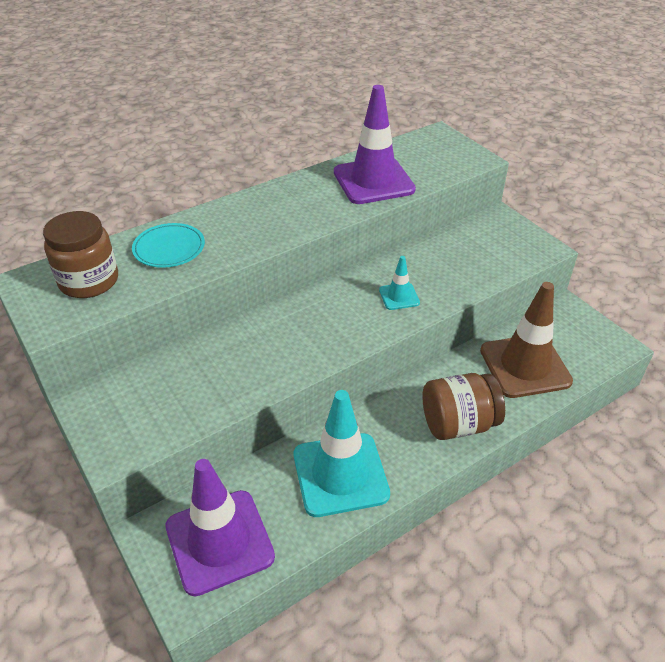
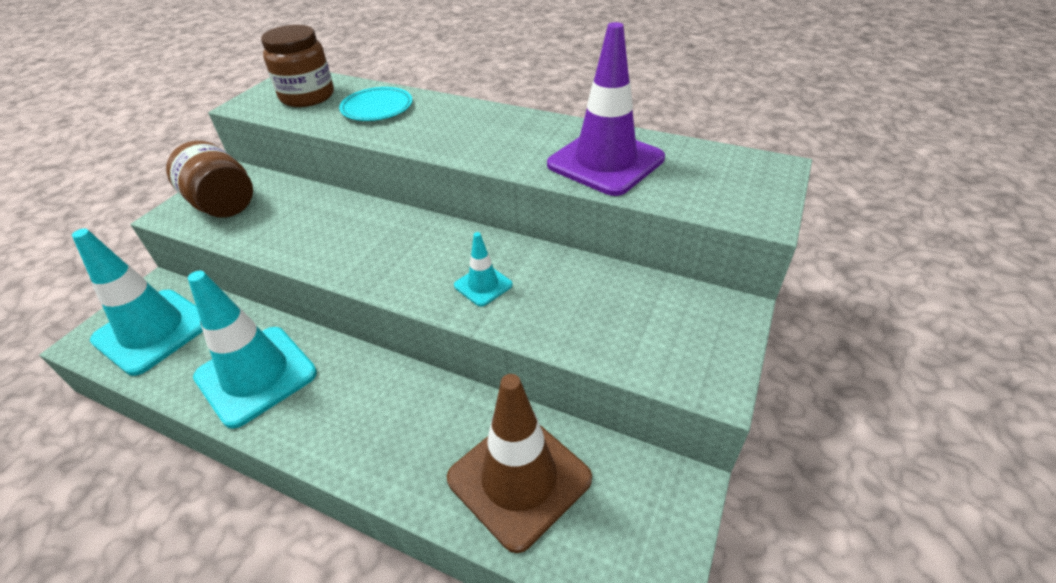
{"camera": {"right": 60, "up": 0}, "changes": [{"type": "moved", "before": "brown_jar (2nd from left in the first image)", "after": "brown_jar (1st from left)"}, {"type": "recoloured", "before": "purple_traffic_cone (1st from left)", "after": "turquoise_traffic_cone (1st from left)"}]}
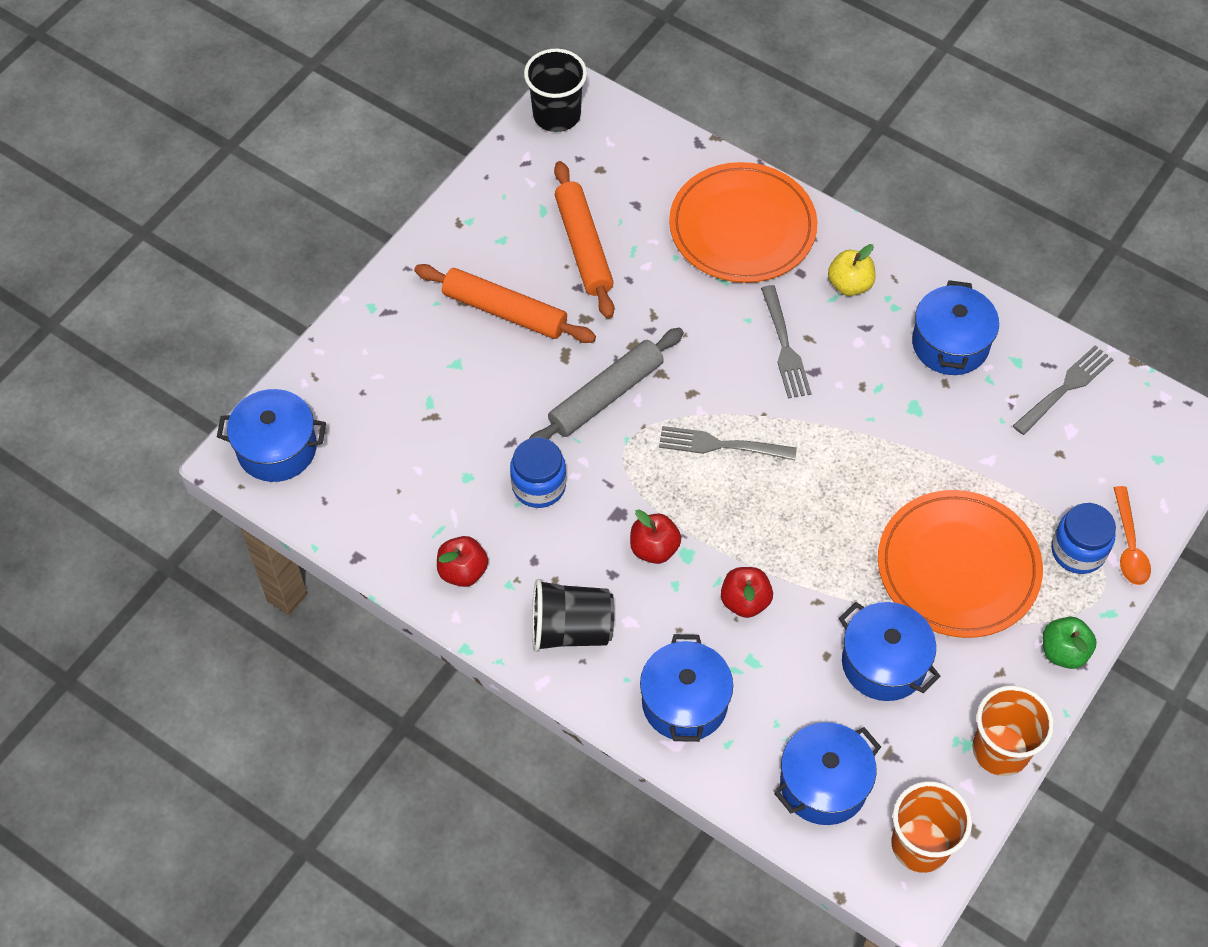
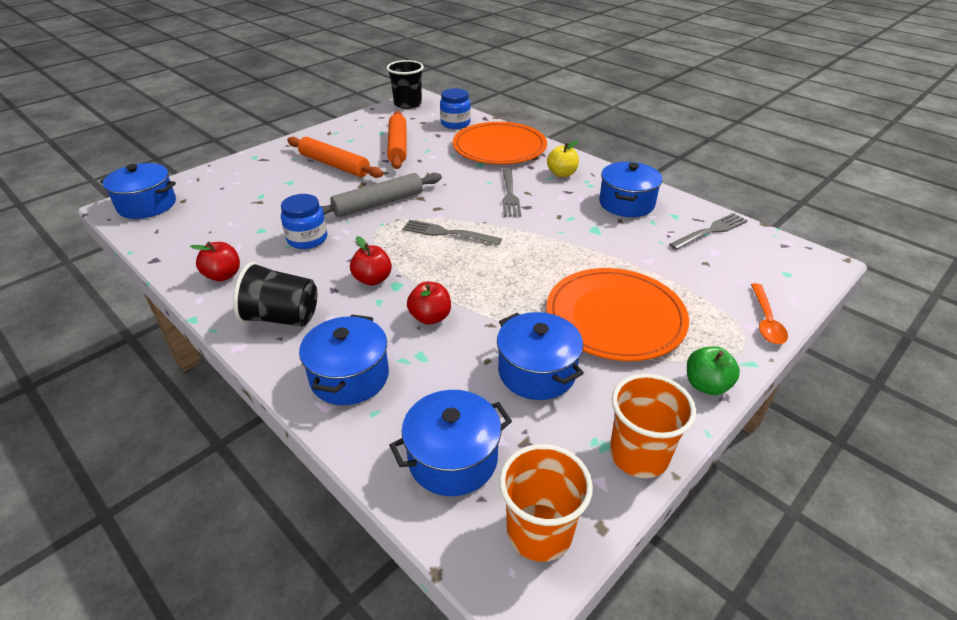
{"camera": {"right": 10, "up": -20}, "changes": [{"type": "moved", "before": "blue_jar (2nd from left)"}]}
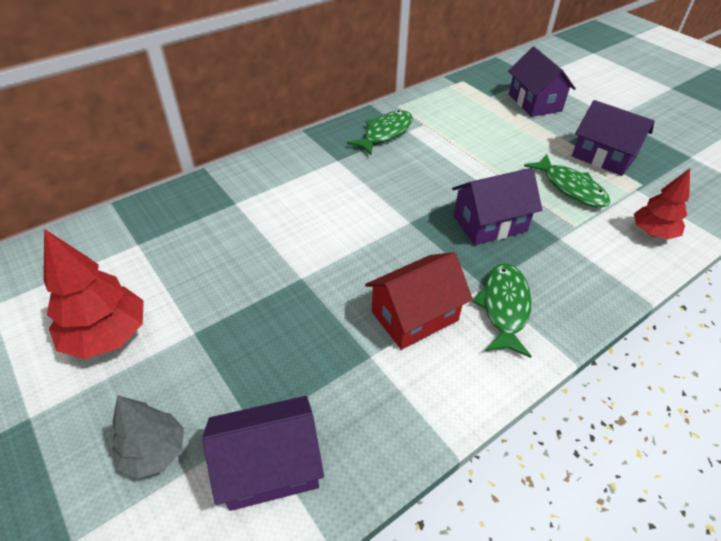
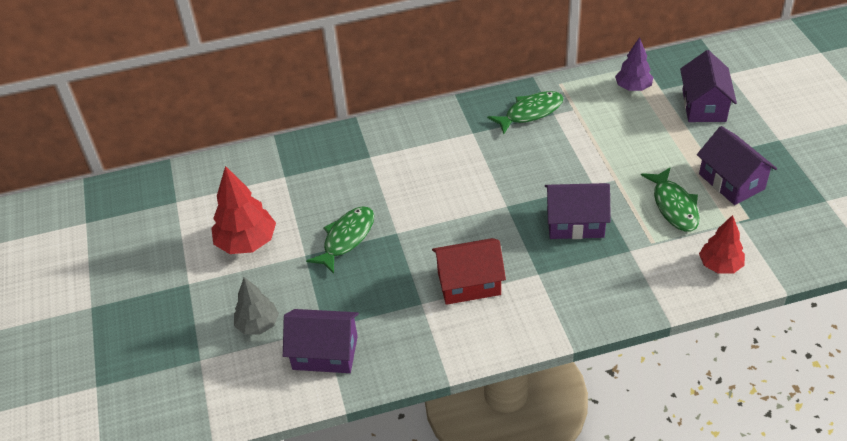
{"camera": {"right": 25, "up": 0}, "changes": [{"type": "added", "after": "purple_tree"}, {"type": "moved", "before": "green_fish (2nd from left in the first image)", "after": "green_fish (1st from left)"}]}
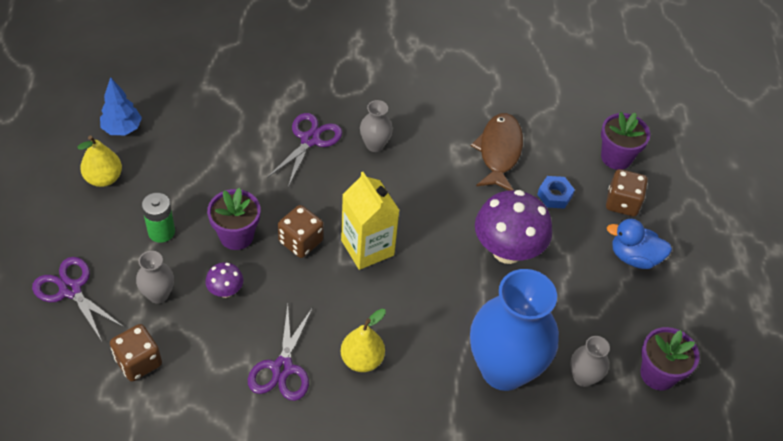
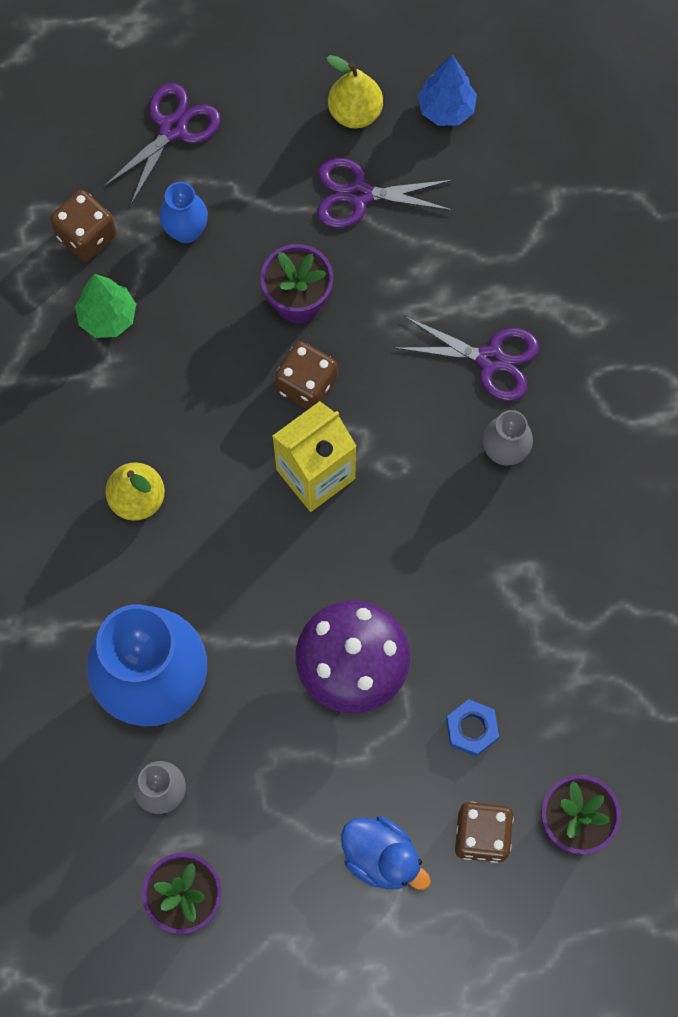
{"camera": {"right": 85, "up": 20}, "changes": [{"type": "removed", "before": "green_battery"}, {"type": "removed", "before": "purple_mushroom (1st from left)"}, {"type": "removed", "before": "brown_fish"}, {"type": "added", "after": "green_tree"}, {"type": "moved", "before": "purple_scissors (2nd from left)"}, {"type": "recoloured", "before": "grey_vase (1st from left)", "after": "blue_vase (2nd from left)"}, {"type": "turned", "before": "blue_duck", "turn": 120}]}
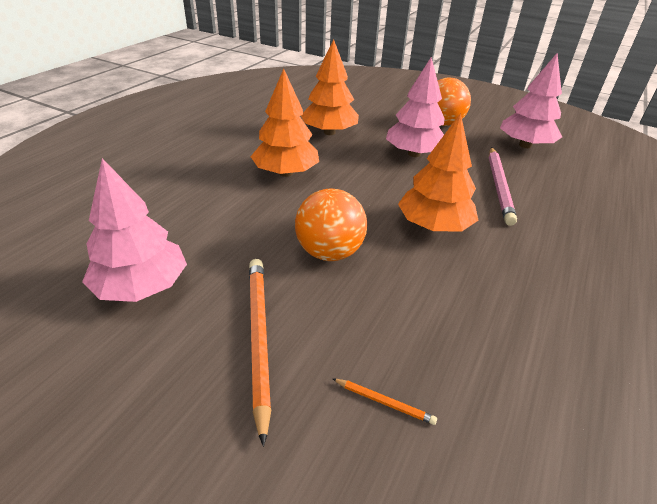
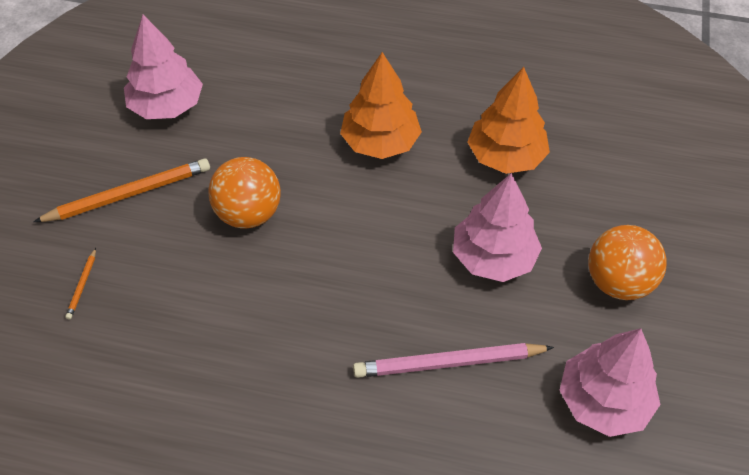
{"camera": {"right": 75, "up": 15}, "changes": [{"type": "removed", "before": "orange_tree (3rd from left)"}]}
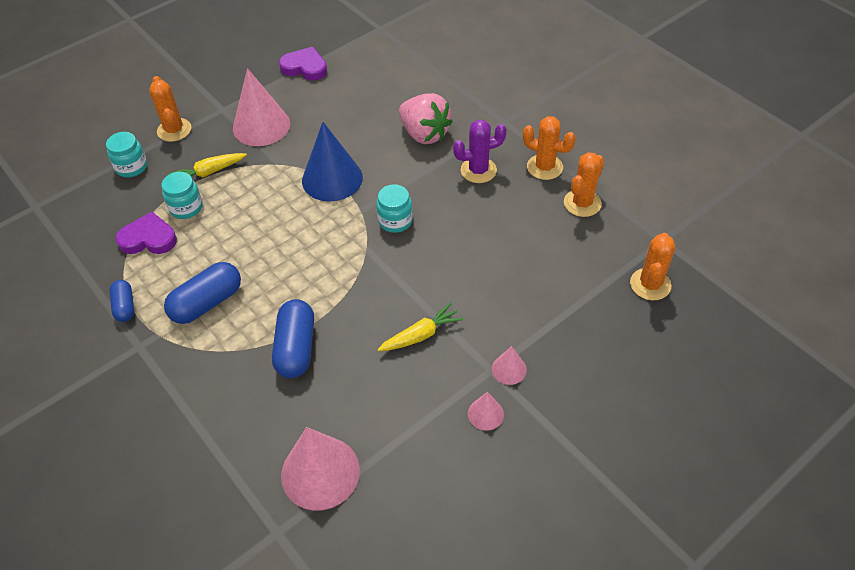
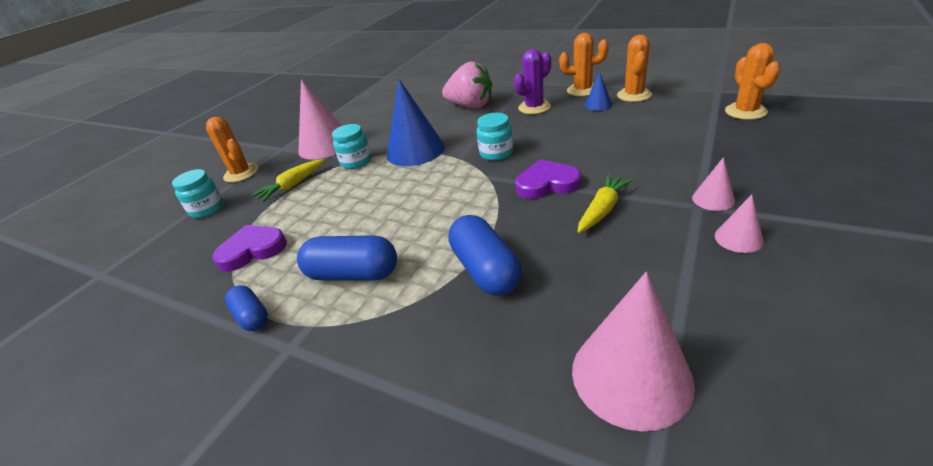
{"camera": {"right": -20, "up": -15}, "changes": [{"type": "added", "after": "blue_cone (2nd from left)"}, {"type": "moved", "before": "turquoise_jar (2nd from left)"}, {"type": "moved", "before": "purple_heart (2nd from left)"}, {"type": "turned", "before": "blue_capsule (2nd from left)", "turn": 75}]}
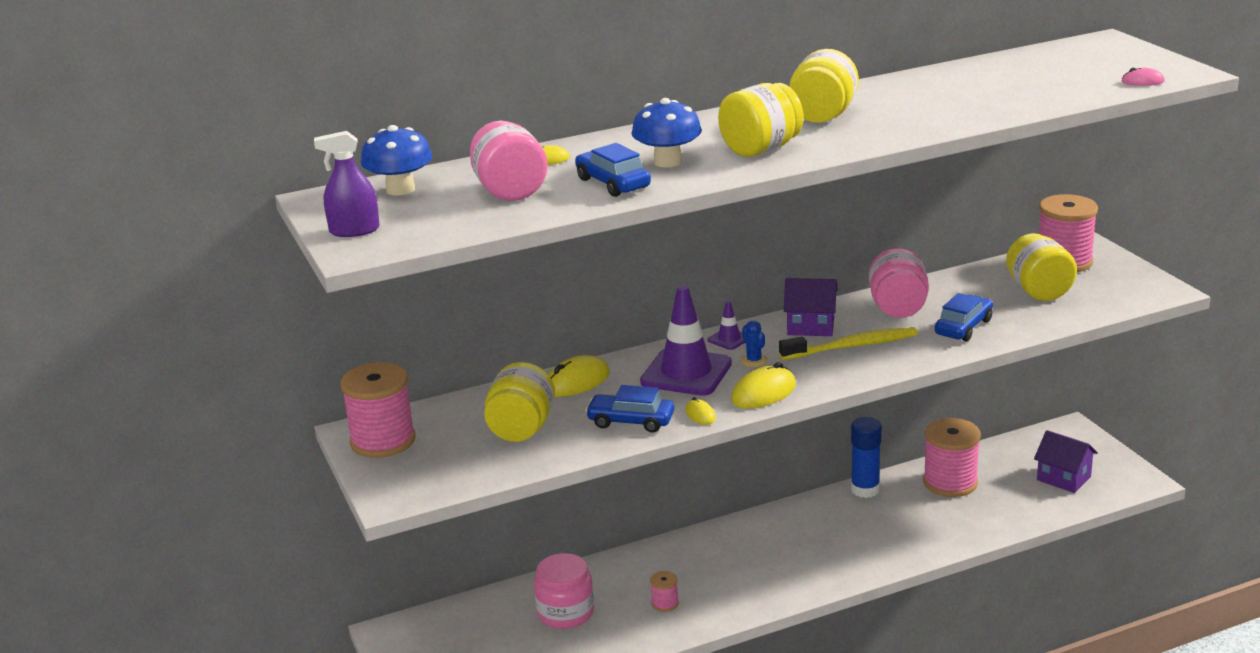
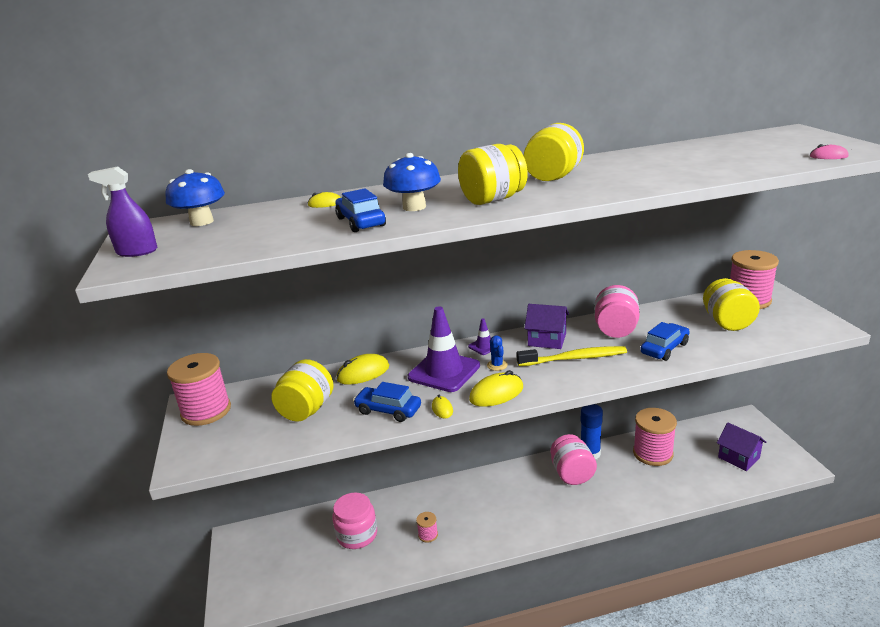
{"camera": {"right": 10, "up": 0}, "changes": [{"type": "moved", "before": "pink_jar (1st from left in the first image)", "after": "pink_jar (2nd from left)"}]}
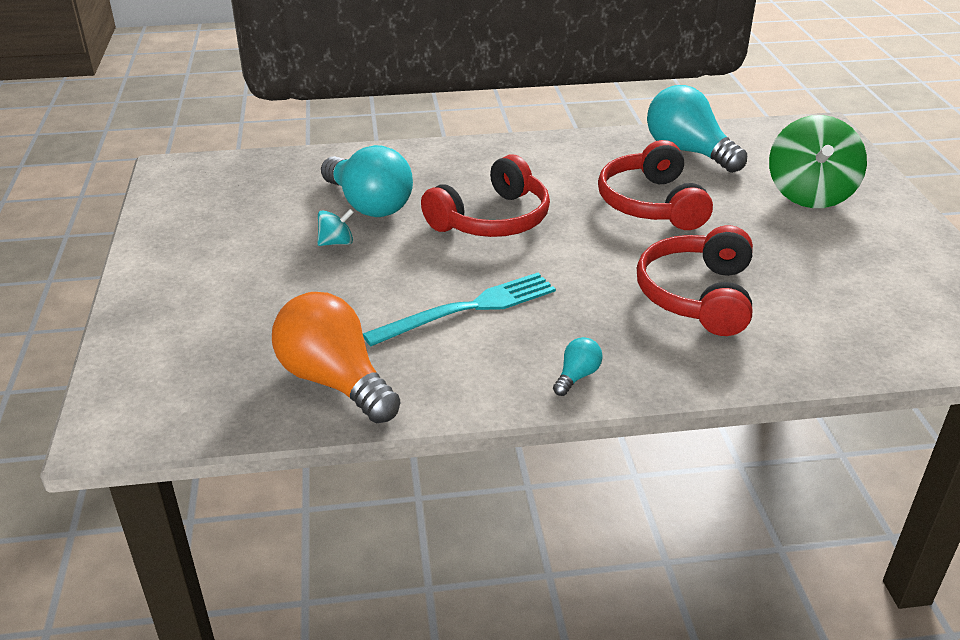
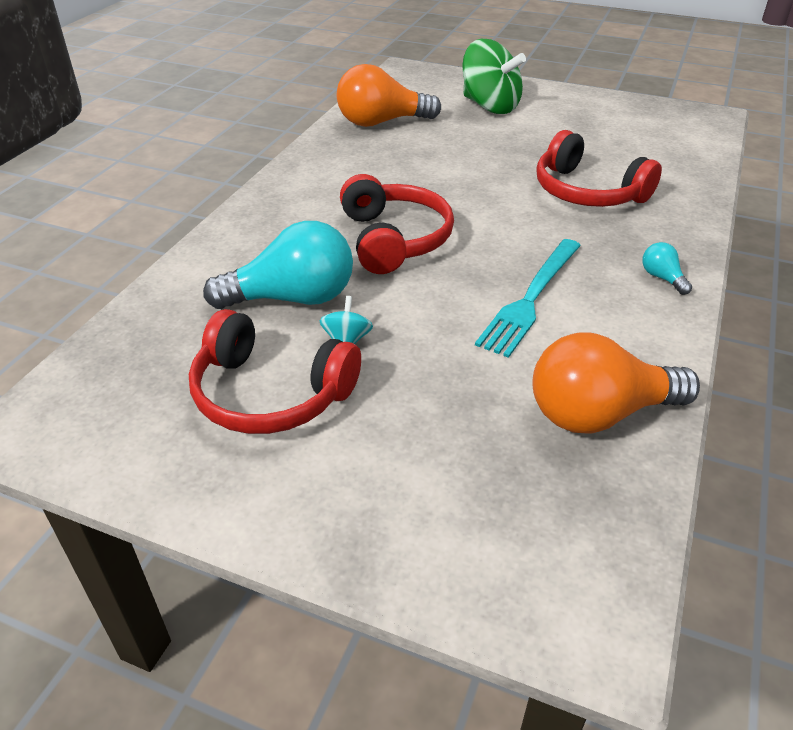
{"camera": {"right": -60, "up": 5}, "changes": [{"type": "moved", "before": "red_headphones (2nd from left in the first image)", "after": "red_headphones (1st from left)"}, {"type": "recoloured", "before": "turquoise_light_bulb (3rd from left)", "after": "orange_light_bulb (1st from left)"}, {"type": "turned", "before": "turquoise_fork", "turn": -150}]}
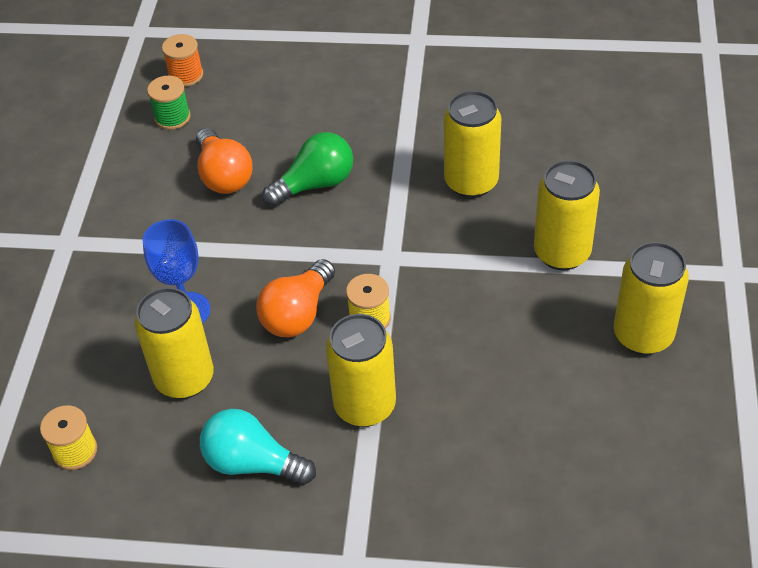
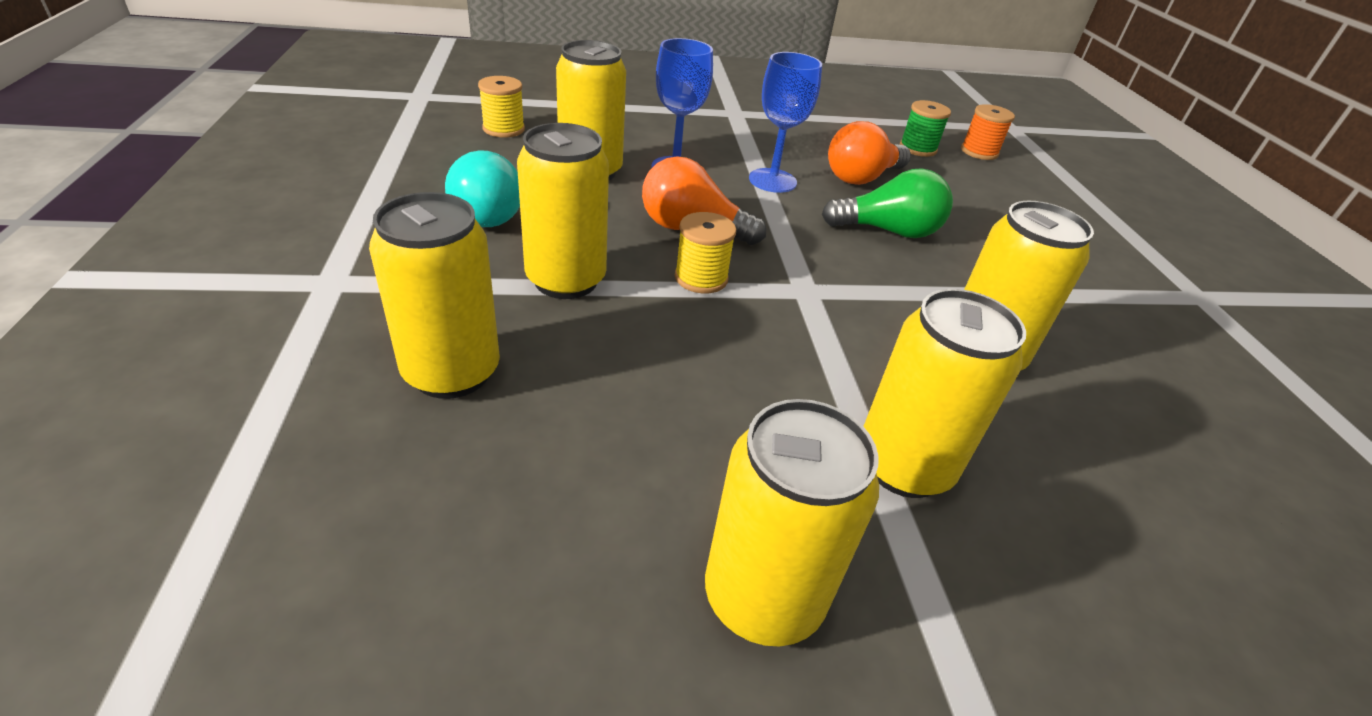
{"camera": {"right": 70, "up": -10}, "changes": [{"type": "added", "after": "yellow_can (1st from left)"}, {"type": "added", "after": "blue_goblet (2nd from left)"}, {"type": "turned", "before": "turquoise_light_bulb", "turn": 150}, {"type": "turned", "before": "green_light_bulb", "turn": -45}]}
